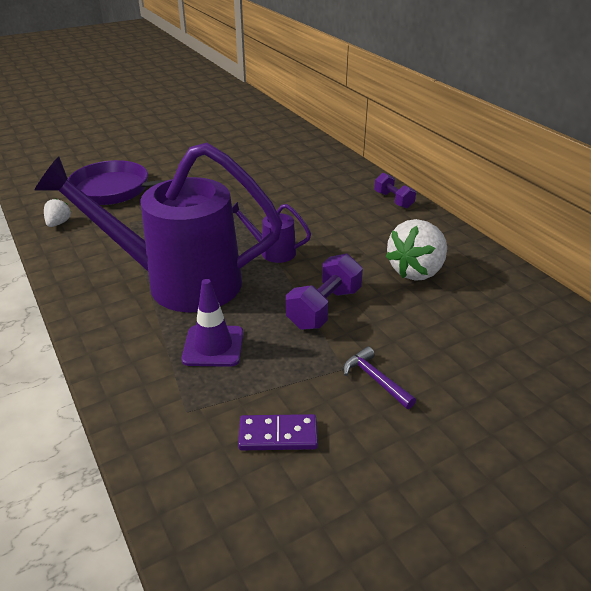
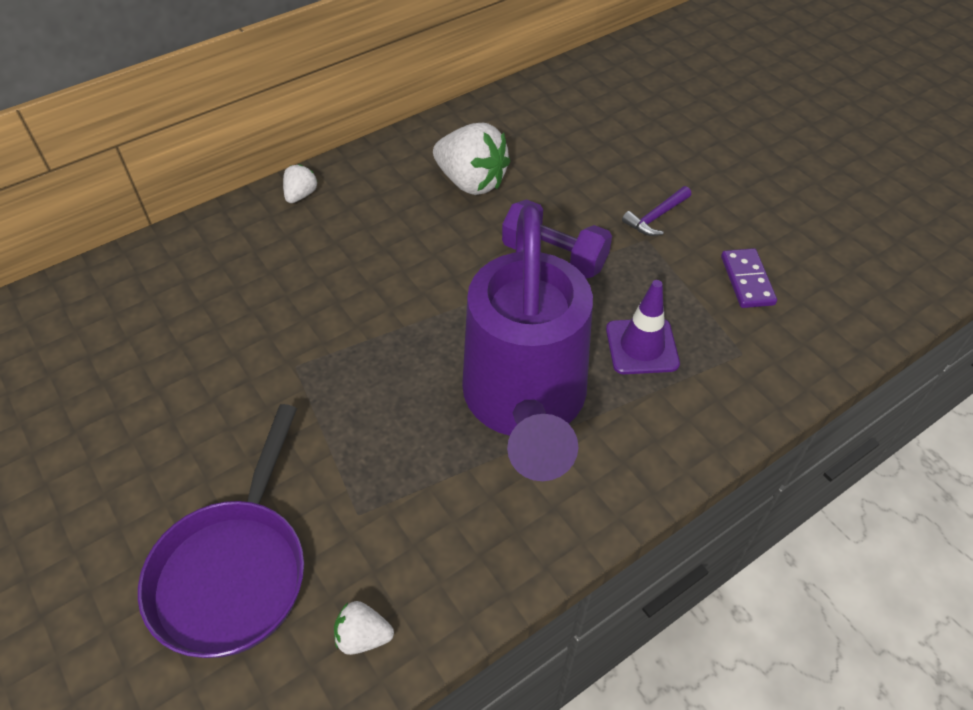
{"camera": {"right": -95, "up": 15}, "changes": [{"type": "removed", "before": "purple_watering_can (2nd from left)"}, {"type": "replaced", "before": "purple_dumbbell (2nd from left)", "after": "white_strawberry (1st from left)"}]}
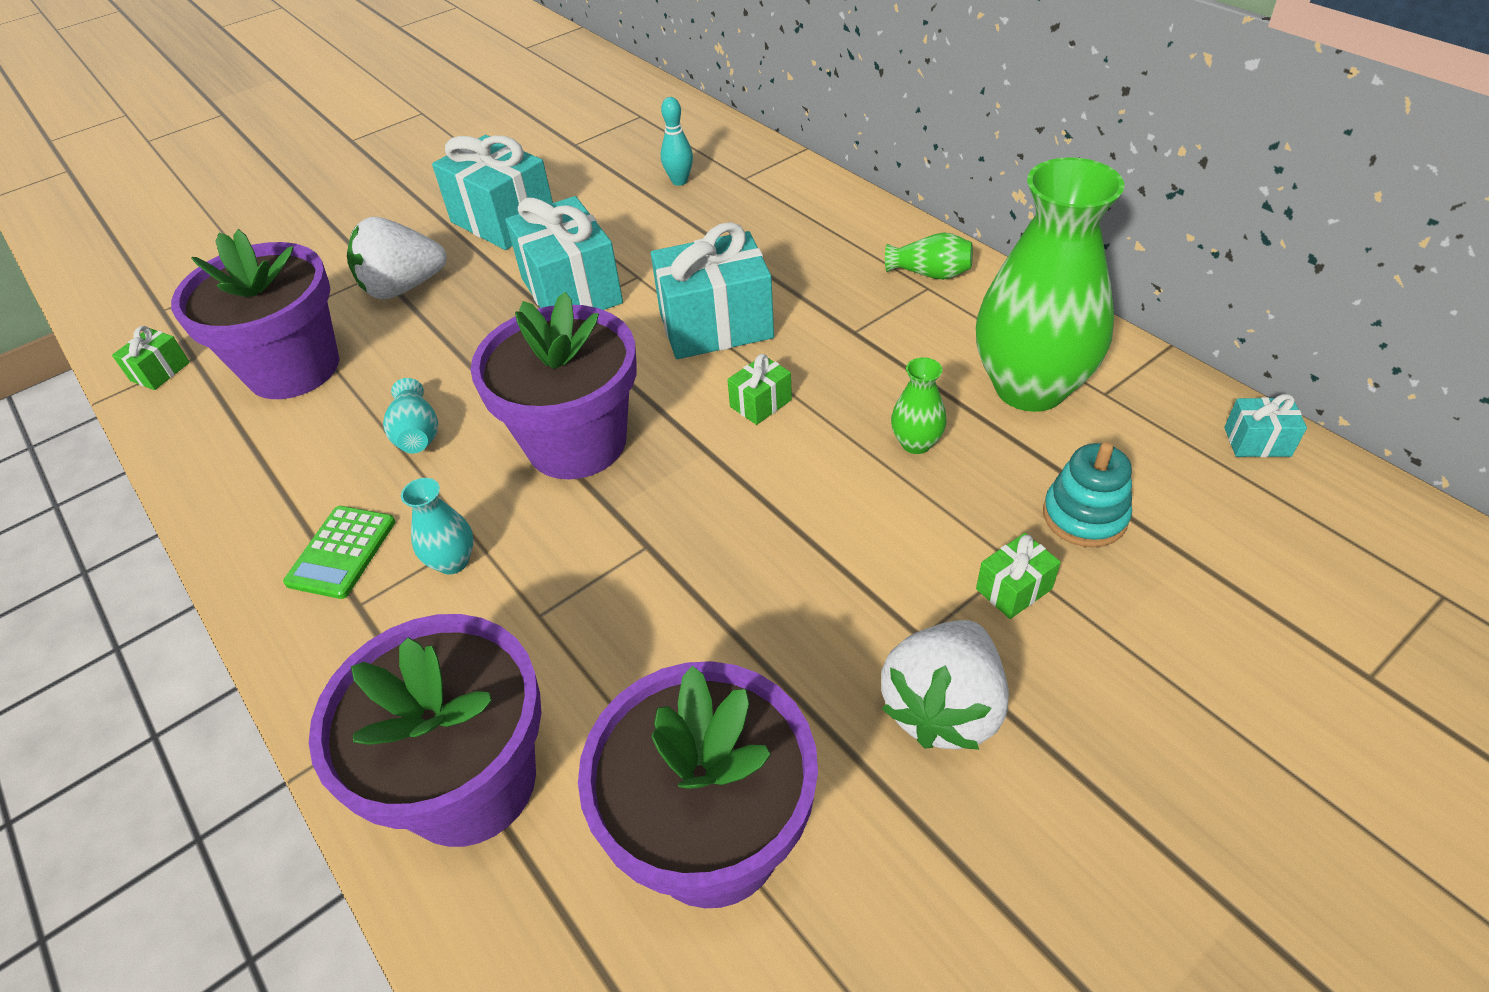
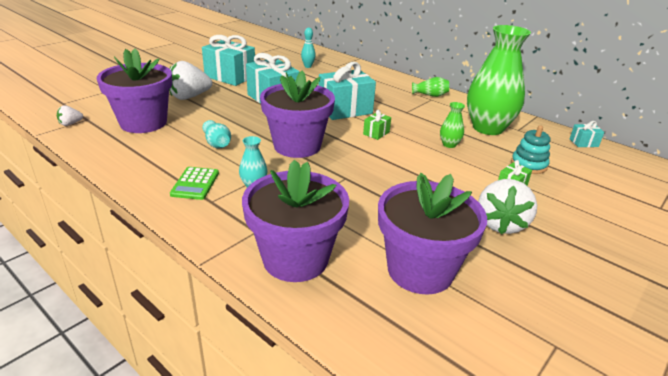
{"camera": {"right": -15, "up": -15}, "changes": [{"type": "replaced", "before": "green_gift (1st from left)", "after": "white_strawberry (1st from left)"}]}
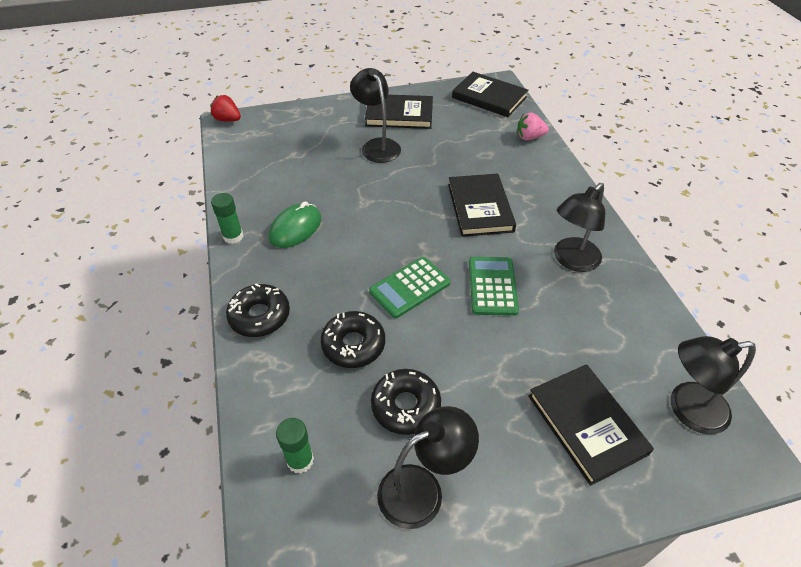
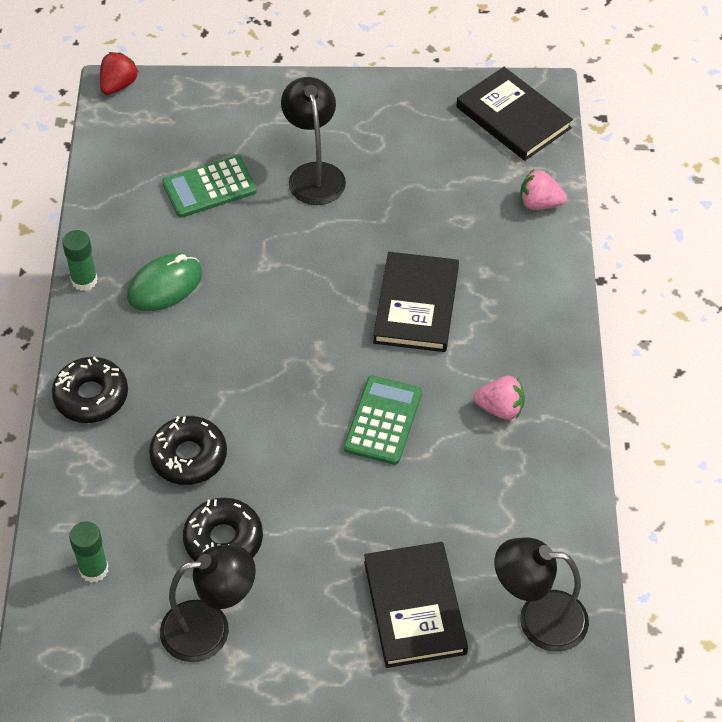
{"camera": {"right": 15, "up": 5}, "changes": [{"type": "removed", "before": "black_book (1st from left)"}, {"type": "moved", "before": "green_calculator (1st from left)"}, {"type": "replaced", "before": "black_lamp (3rd from left)", "after": "pink_strawberry (1st from left)"}, {"type": "turned", "before": "red_strawberry", "turn": 75}]}
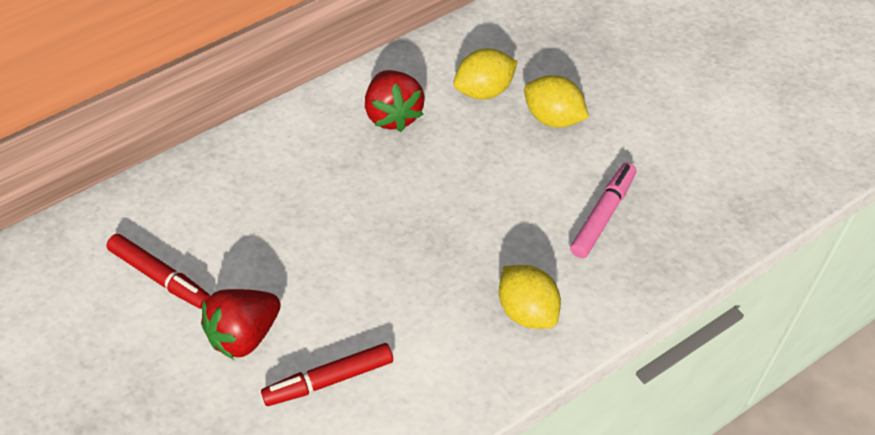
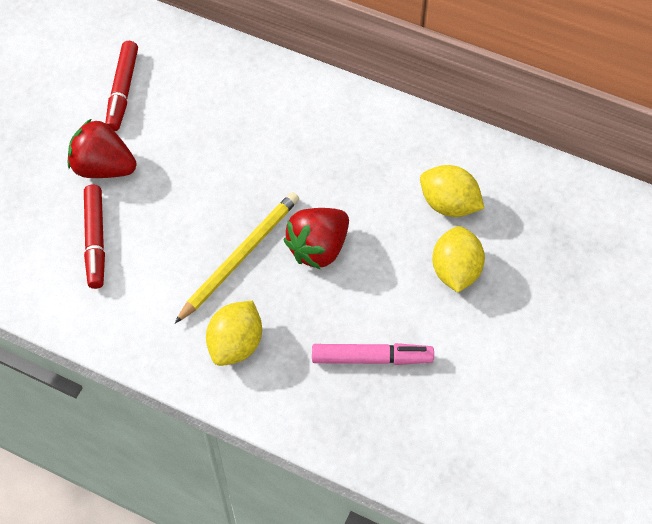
{"camera": {"right": 60, "up": 5}, "changes": [{"type": "added", "after": "yellow_pencil"}, {"type": "moved", "before": "red_strawberry (2nd from left)"}, {"type": "turned", "before": "red_marker (2nd from left in the first image)", "turn": -135}]}
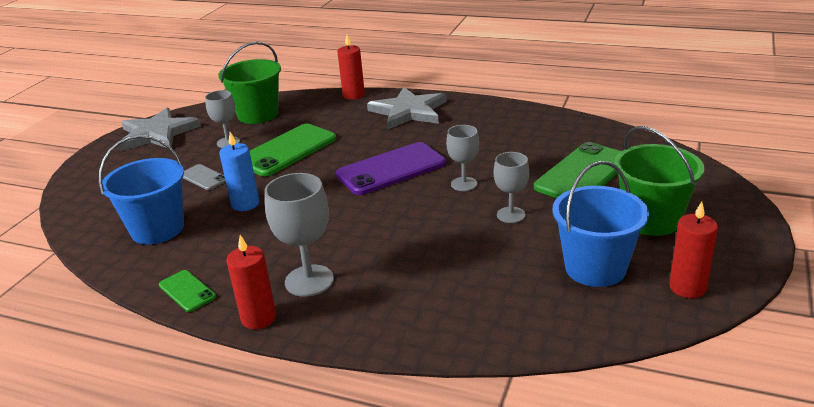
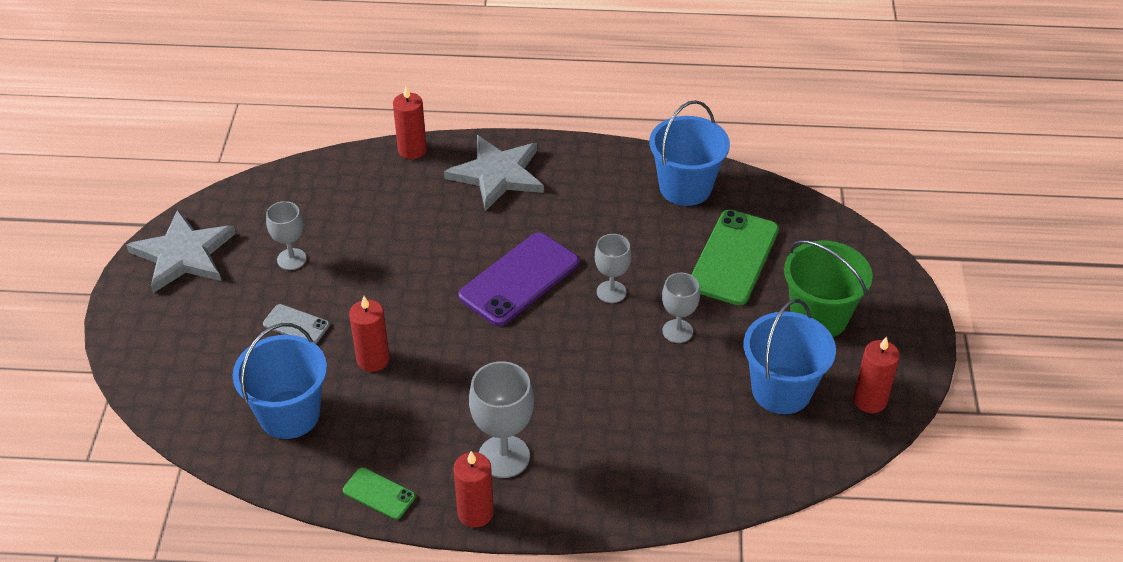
{"camera": {"right": -20, "up": 15}, "changes": [{"type": "removed", "before": "green_bucket (1st from left)"}, {"type": "removed", "before": "green_phone (2nd from left)"}, {"type": "added", "after": "blue_bucket (2nd from left)"}, {"type": "recoloured", "before": "blue_candle", "after": "red_candle (1st from left)"}]}
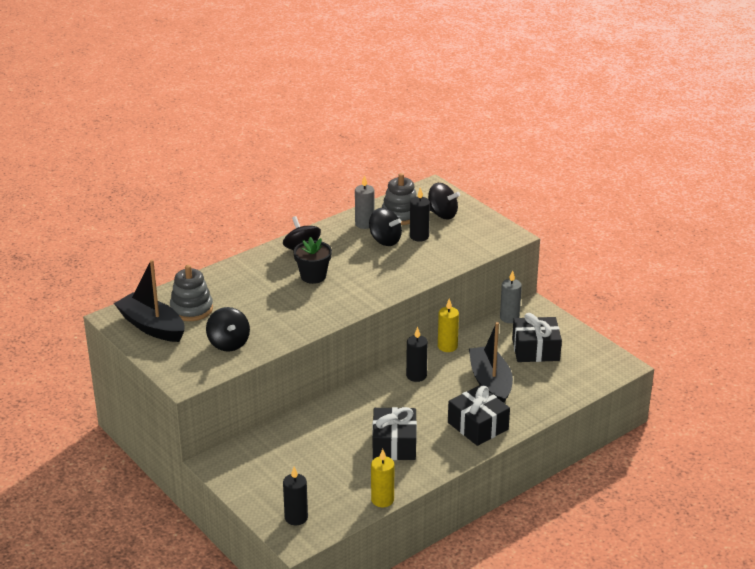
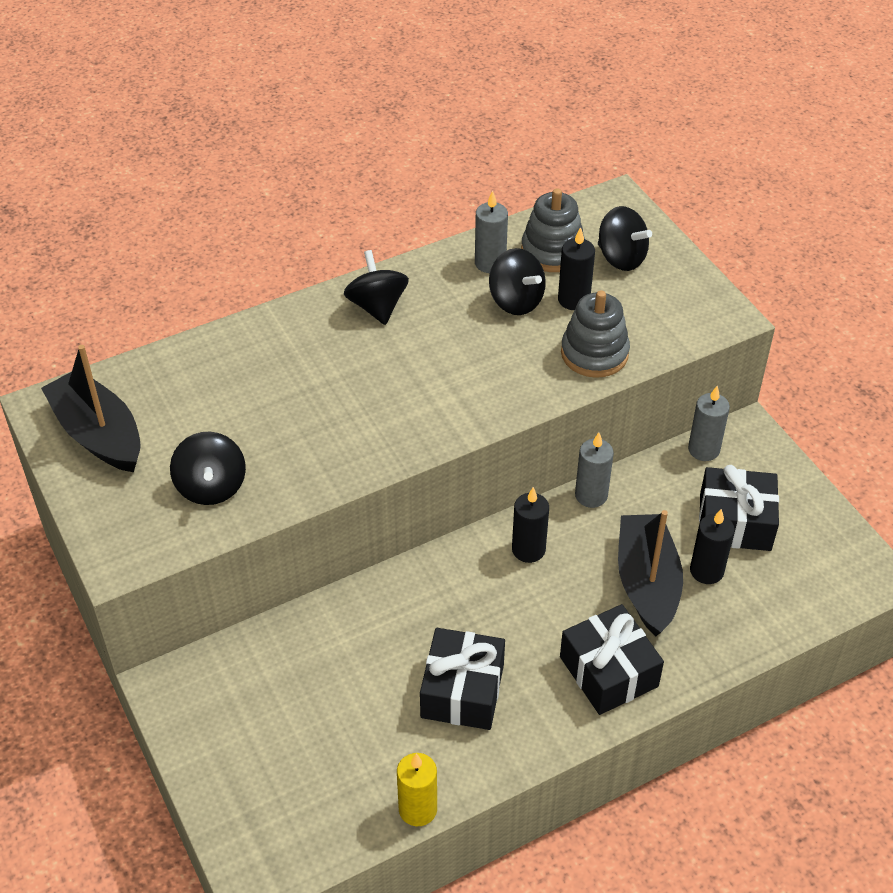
{"camera": {"right": 10, "up": 15}, "changes": [{"type": "removed", "before": "black_flower_pot"}, {"type": "moved", "before": "grey_stacking_toy (1st from left in the first image)", "after": "grey_stacking_toy (2nd from left)"}, {"type": "moved", "before": "black_candle (1st from left in the first image)", "after": "black_candle (3rd from left)"}, {"type": "recoloured", "before": "yellow_candle (2nd from left)", "after": "grey_candle (2nd from left)"}]}
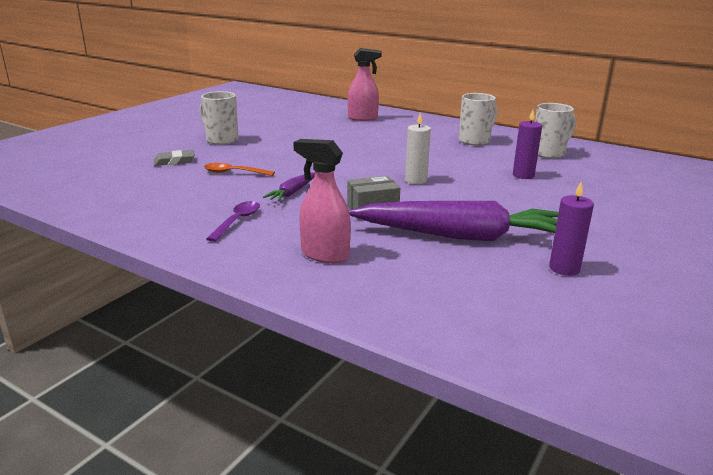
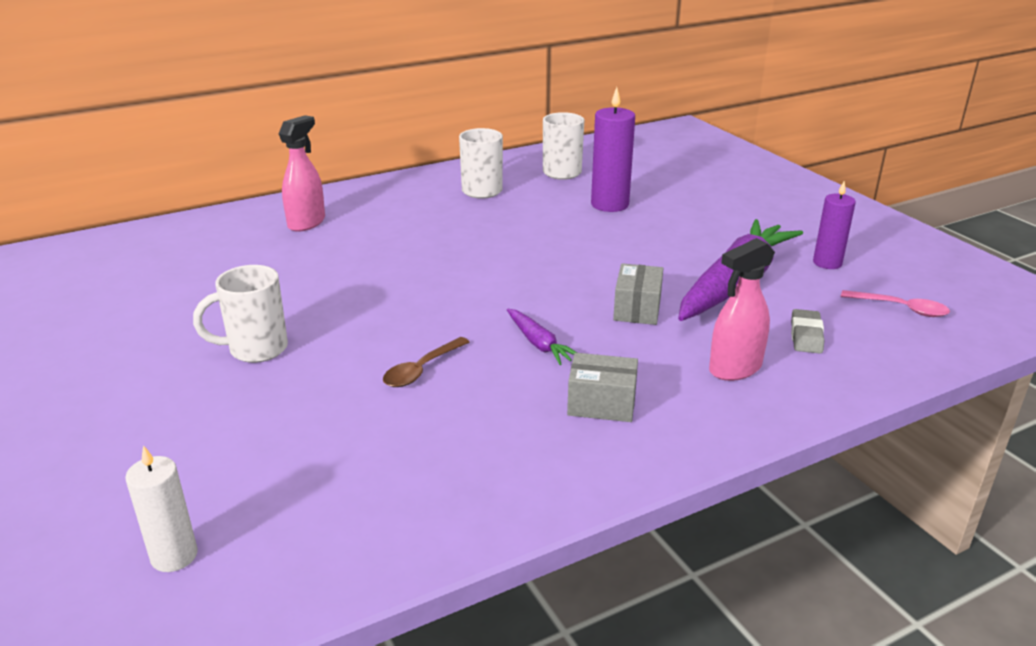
{"camera": {"right": -60, "up": 5}, "changes": [{"type": "added", "after": "pink_spoon"}, {"type": "moved", "before": "grey_eraser"}, {"type": "moved", "before": "white_candle"}, {"type": "replaced", "before": "purple_spoon", "after": "grey_box (1st from left)"}, {"type": "recoloured", "before": "orange_spoon", "after": "brown_spoon"}, {"type": "resized", "before": "purple_candle (1st from left)", "scale": 1.53}]}
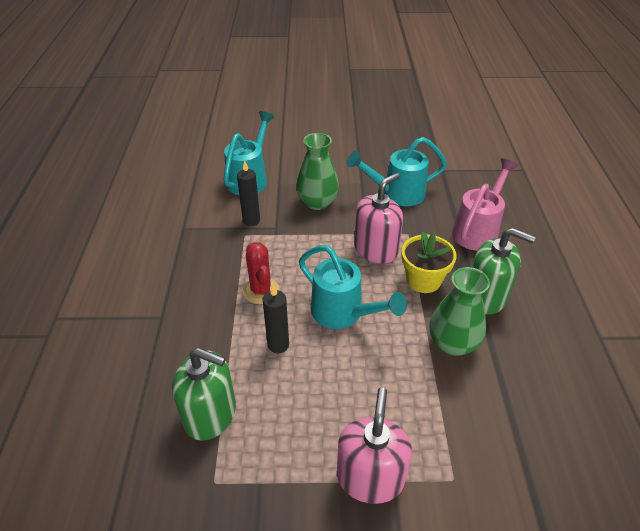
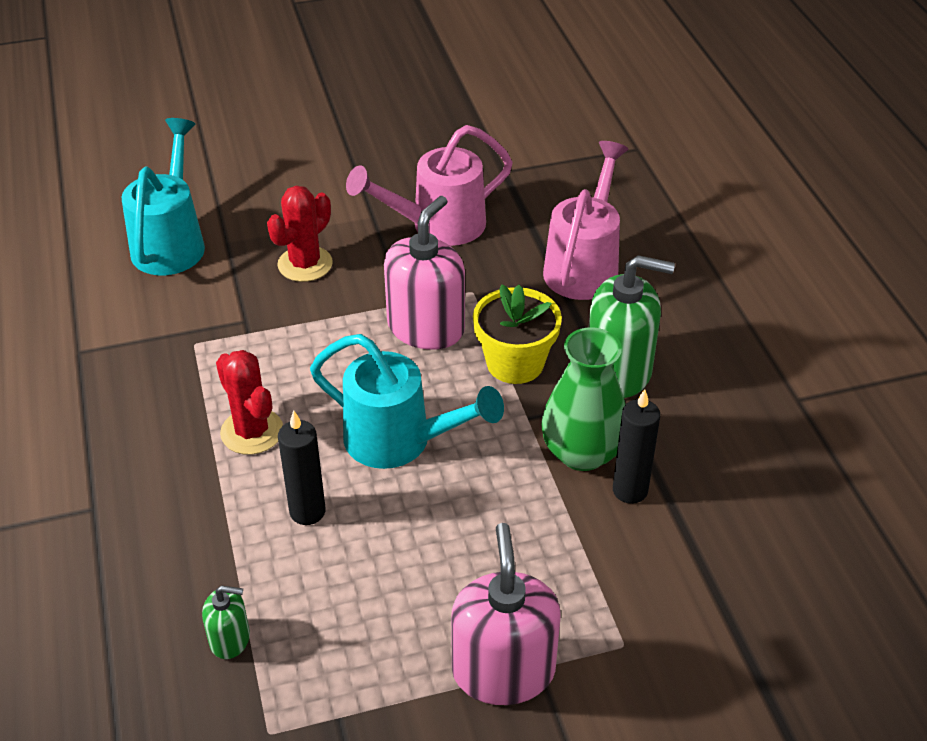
{"camera": {"right": -15, "up": 0}, "changes": [{"type": "moved", "before": "black_candle (1st from left in the first image)", "after": "black_candle (2nd from left)"}, {"type": "replaced", "before": "green_vase (1st from left)", "after": "red_cactus (2nd from left)"}, {"type": "recoloured", "before": "turquoise_watering_can (3rd from left)", "after": "pink_watering_can (1st from left)"}, {"type": "resized", "before": "green_soap_dispenser (1st from left)", "scale": 0.5}]}
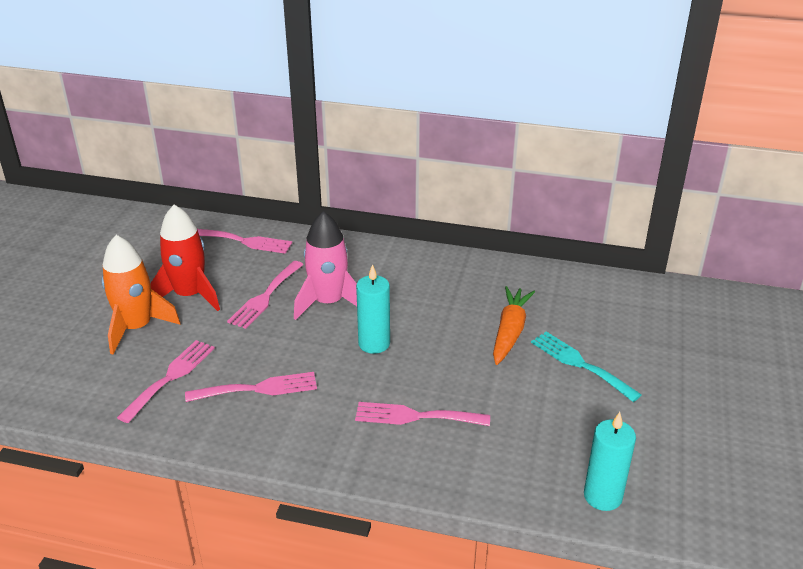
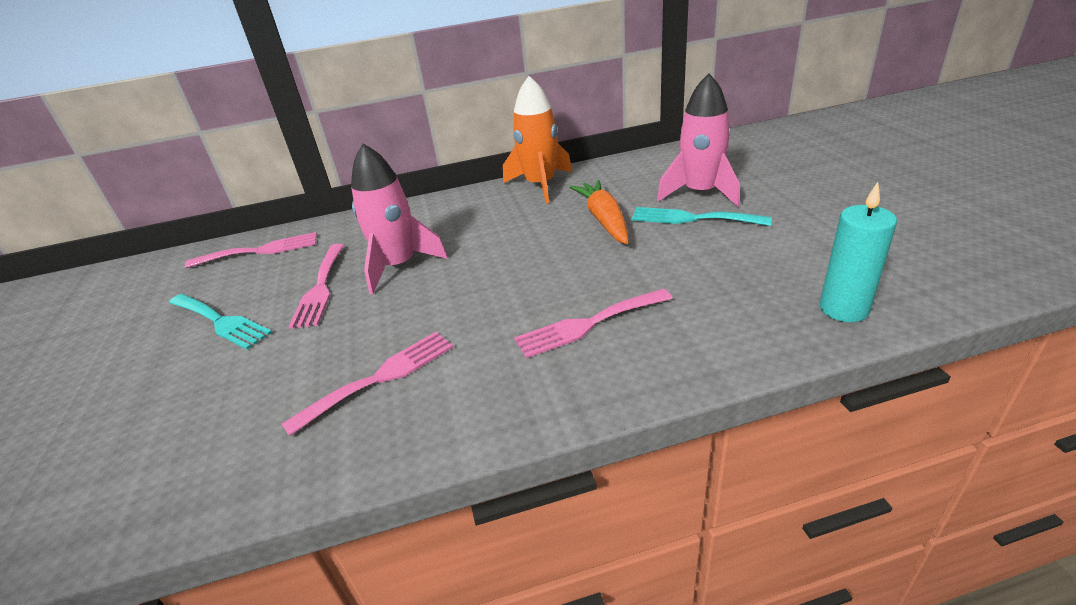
{"camera": {"right": -25, "up": 0}, "changes": [{"type": "removed", "before": "pink_fork (1st from left)"}, {"type": "removed", "before": "turquoise_candle (1st from left)"}, {"type": "added", "after": "pink_rocket (2nd from left)"}, {"type": "moved", "before": "orange_rocket"}, {"type": "replaced", "before": "red_rocket", "after": "turquoise_fork (1st from left)"}]}
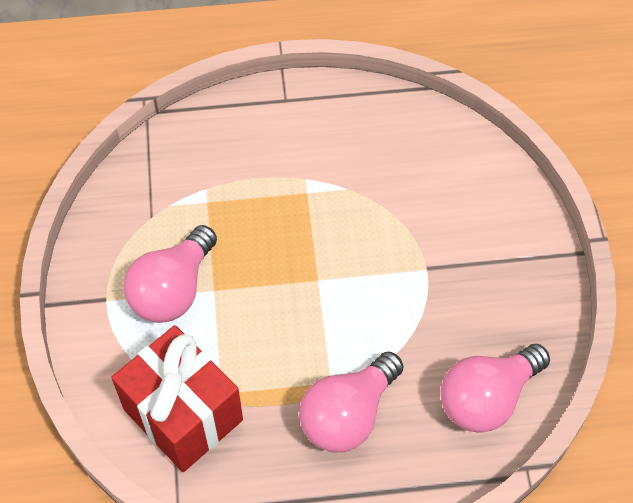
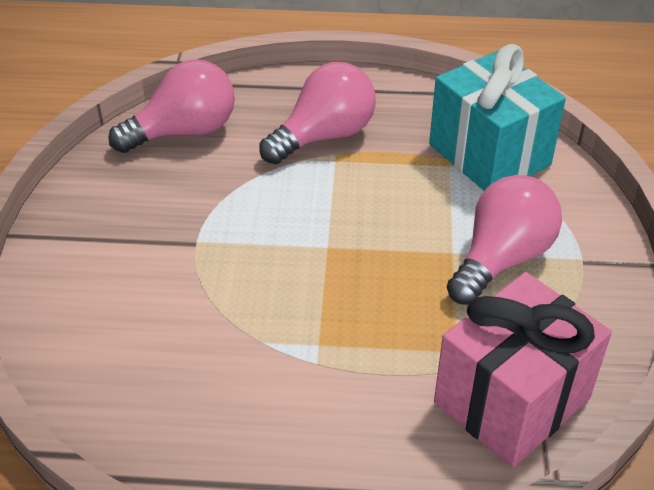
{"camera": {"right": -170, "up": -15}, "changes": [{"type": "added", "after": "pink_gift"}, {"type": "recoloured", "before": "red_gift", "after": "turquoise_gift"}]}
